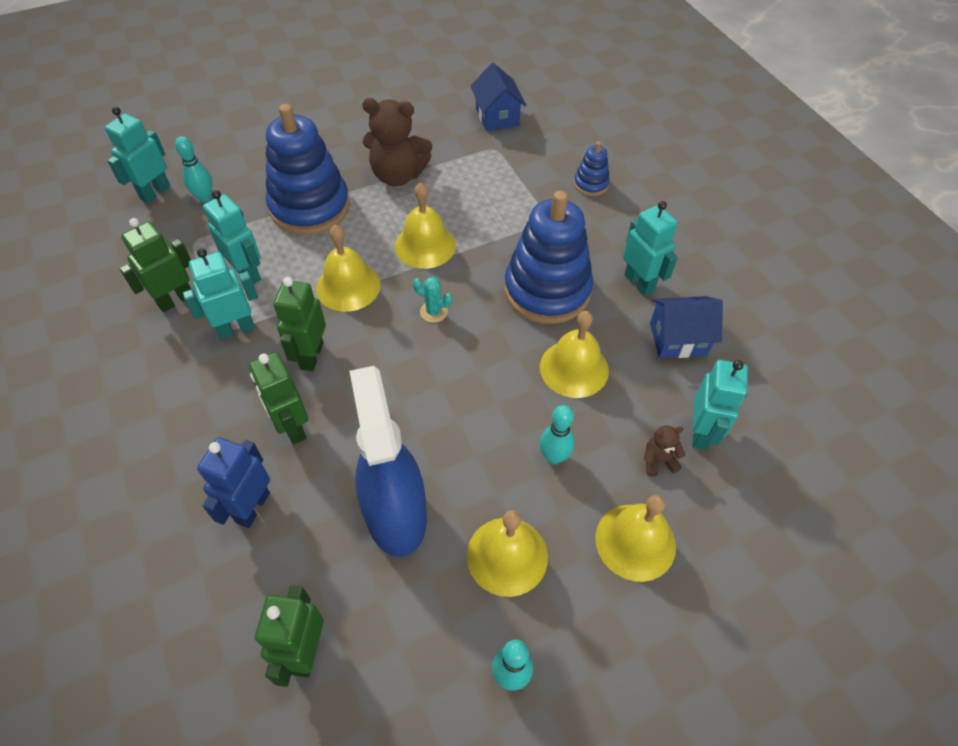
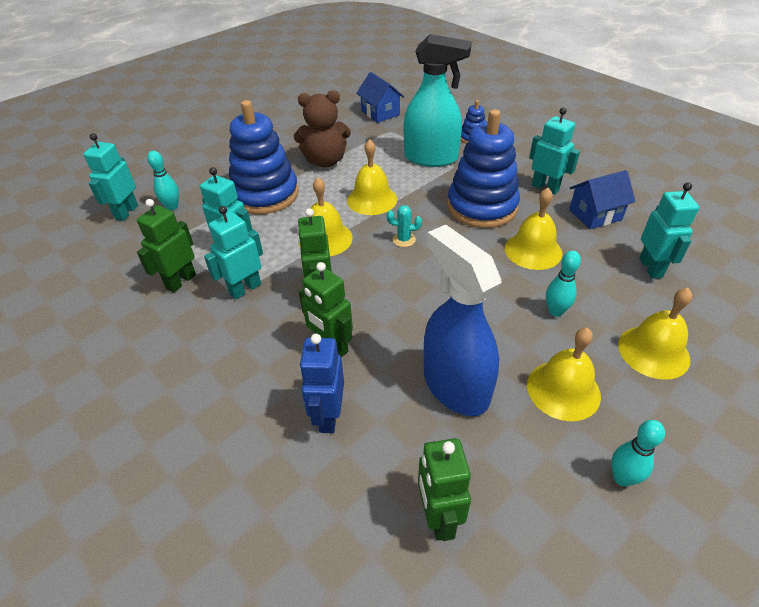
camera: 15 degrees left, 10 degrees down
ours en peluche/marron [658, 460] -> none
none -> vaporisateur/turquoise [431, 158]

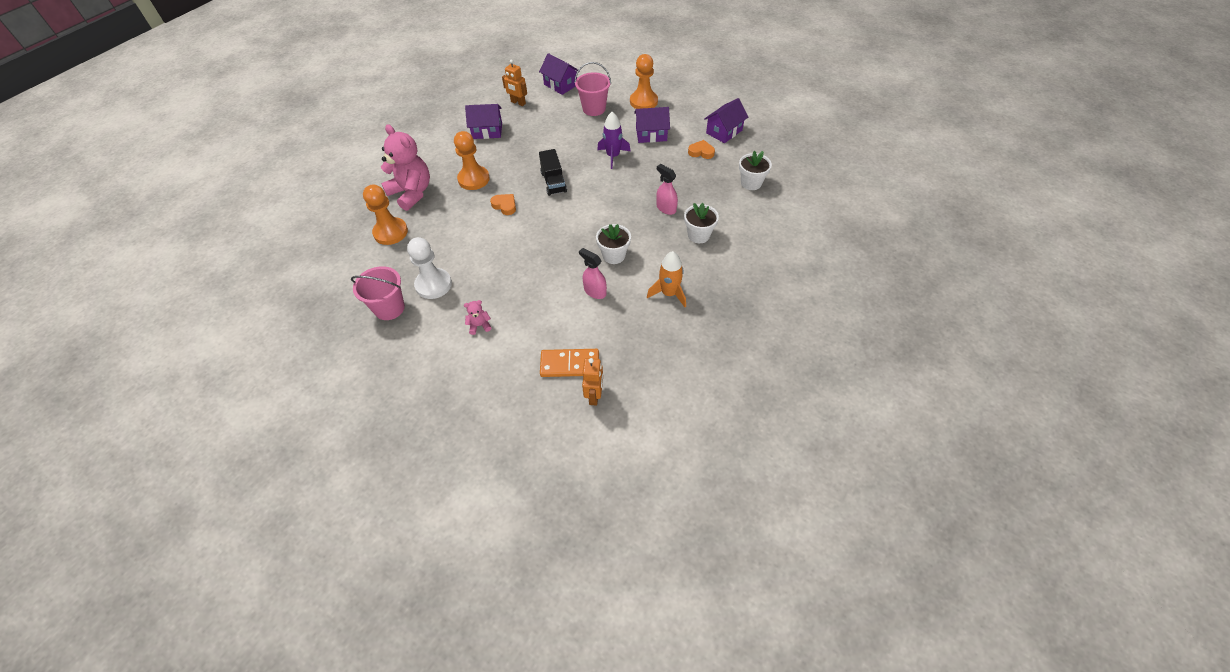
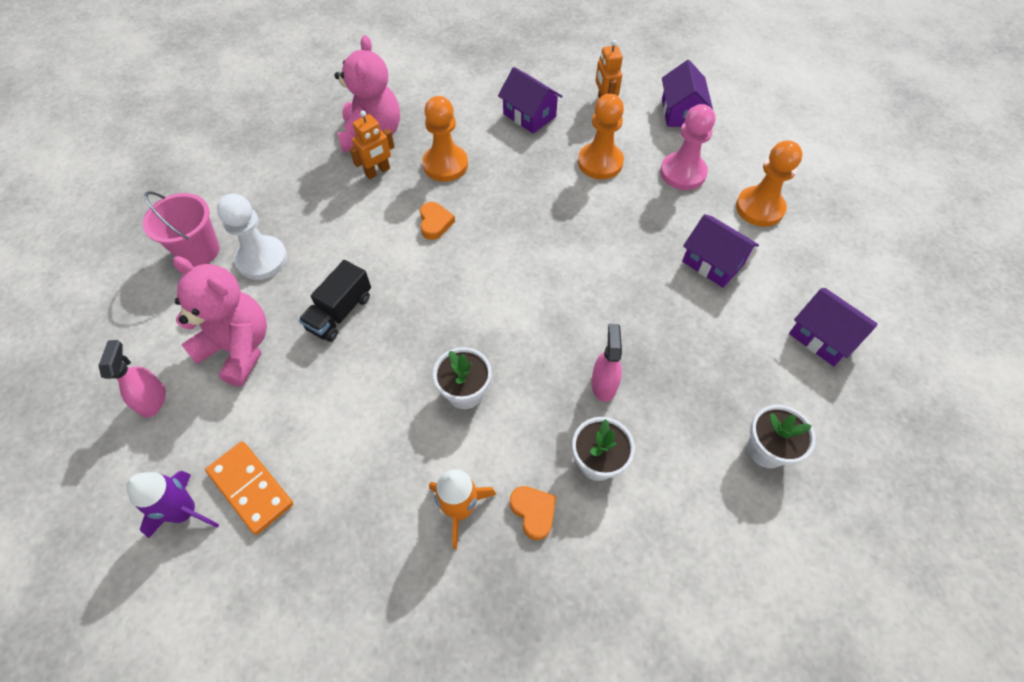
camera: 45 degrees right, 5 degrees up
pion/orange [390, 232] -> pion/orange [600, 162], move
ours en peluche/rose [479, 325] -> ours en peluche/rose [238, 348], x2.42
camion/noir [553, 182] -> camion/noir [340, 312], move
seau/rose [594, 109] -> pion/rose [683, 173]
vaporisateur/rose [595, 291] -> vaporisateur/rose [153, 399], move
robot/orange [594, 395] -> robot/orange [378, 172], move
fusée/violet [613, 156] -> fusée/violet [185, 512], move
cœur/orange [701, 152] -> cœur/orange [533, 512], move
maison/violet [724, 131] -> maison/violet [822, 337], 45 degrees clockwise

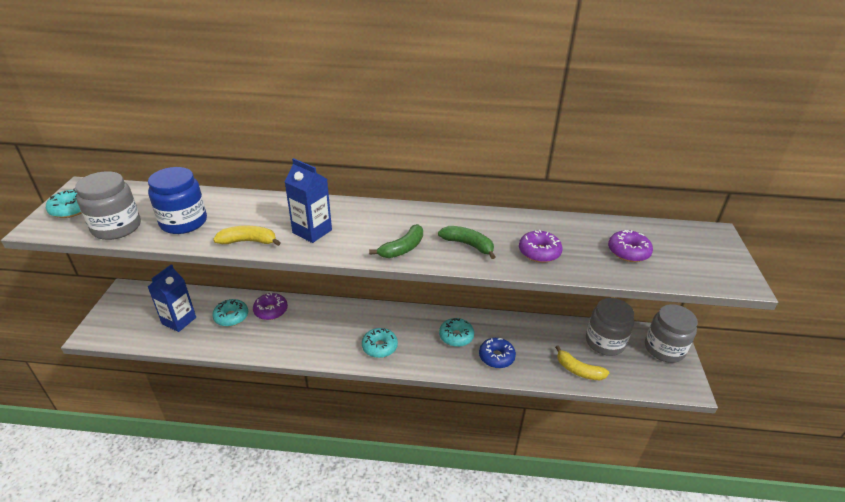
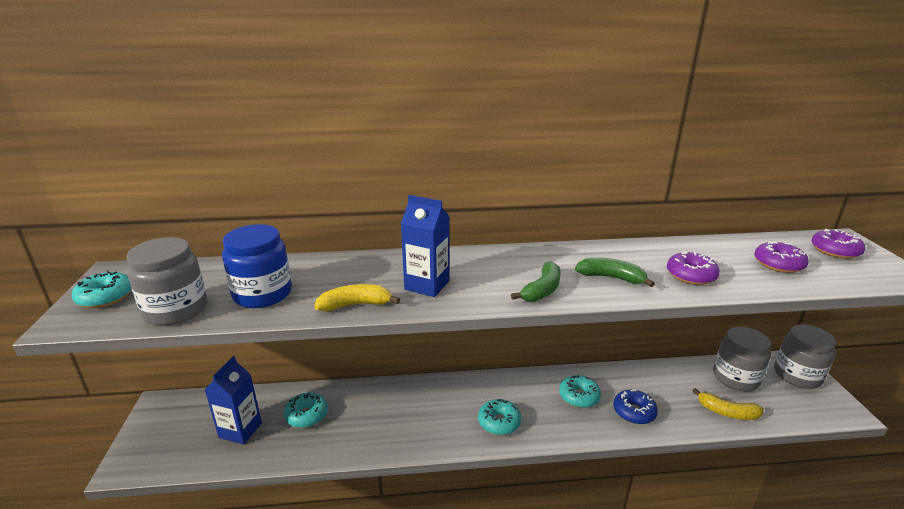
camera: 10 degrees left, 10 degrees down
beignet/violet [271, 310] -> beignet/violet [835, 251], move

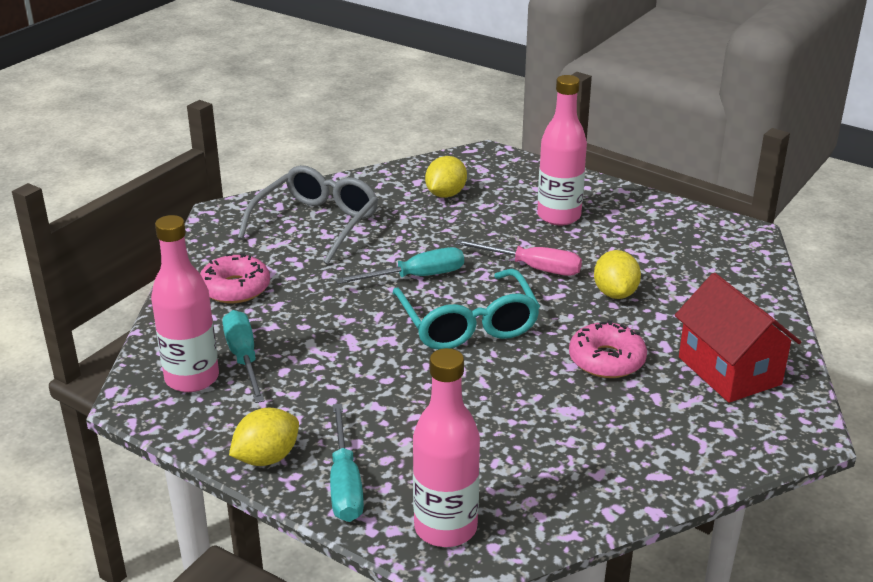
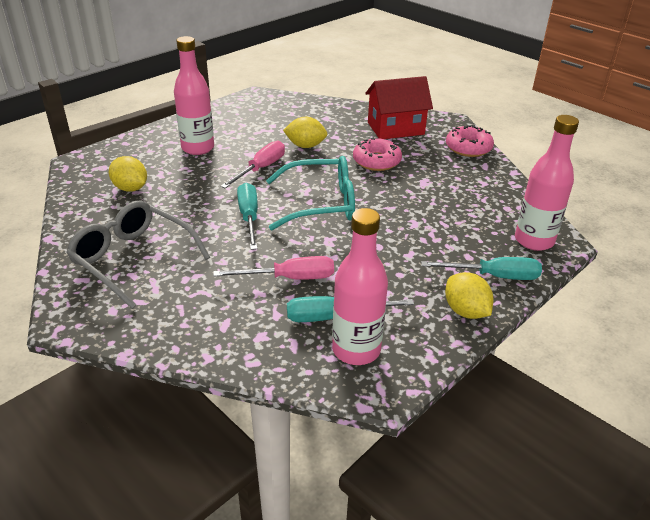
camera: 80 degrees left, 5 degrees up
beignet/rose [235, 288] -> beignet/rose [468, 148], move
none -> tournevis/rose [290, 278]

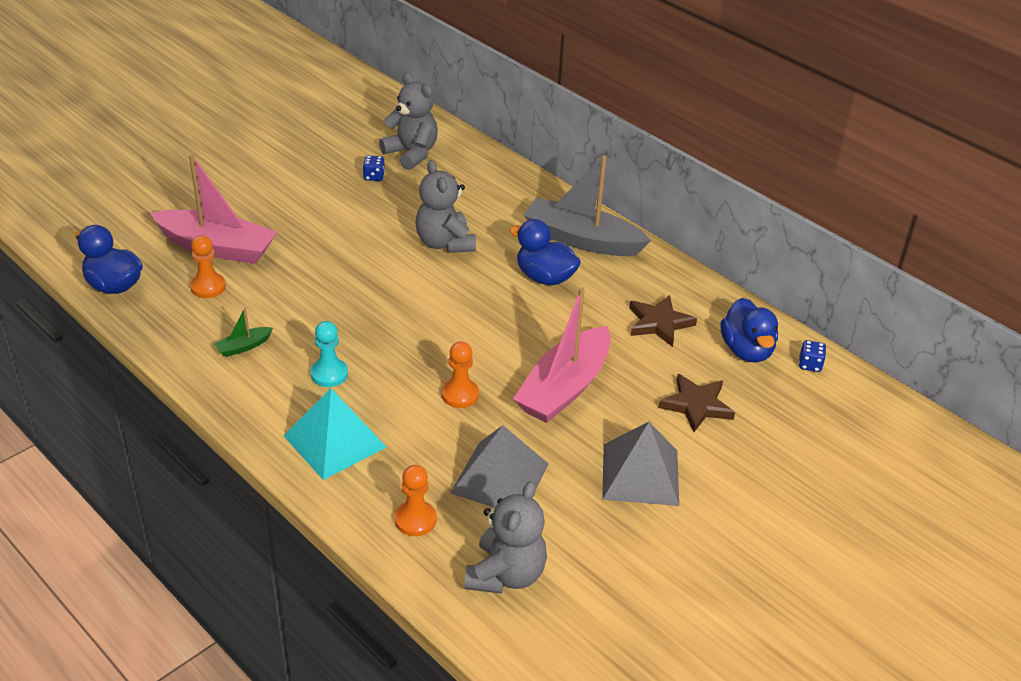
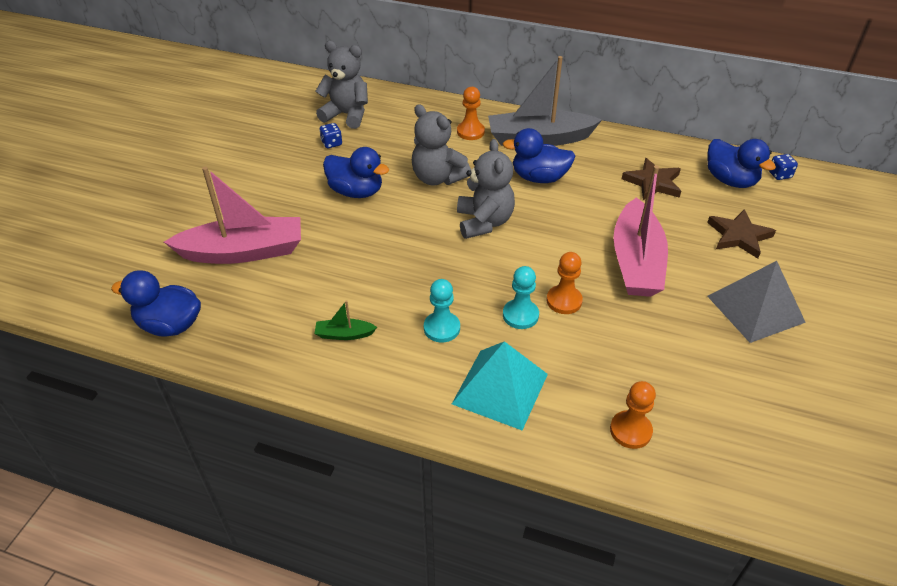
camera: 25 degrees left, 5 degrees up
pion/orange [208, 287] -> pion/orange [470, 132], move
bateau/vert [243, 347] -> bateau/vert [344, 334], 60 degrees clockwise
pyramide/gris [500, 478] -> none
ours en peluche/gris [506, 574] -> ours en peluche/gris [484, 222], move
none -> canard/bleu [356, 192]
none -> pion/turquoise [520, 315]

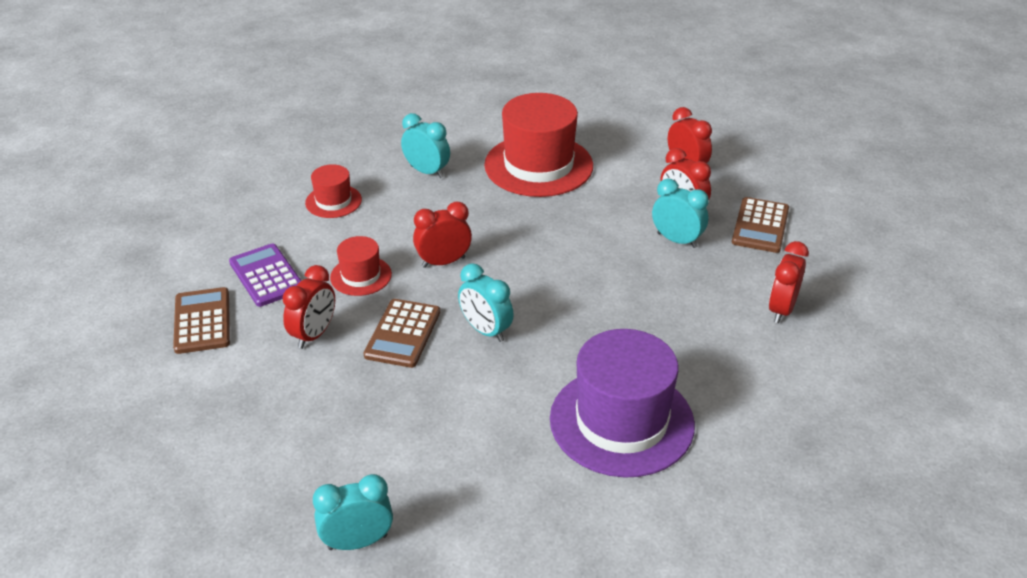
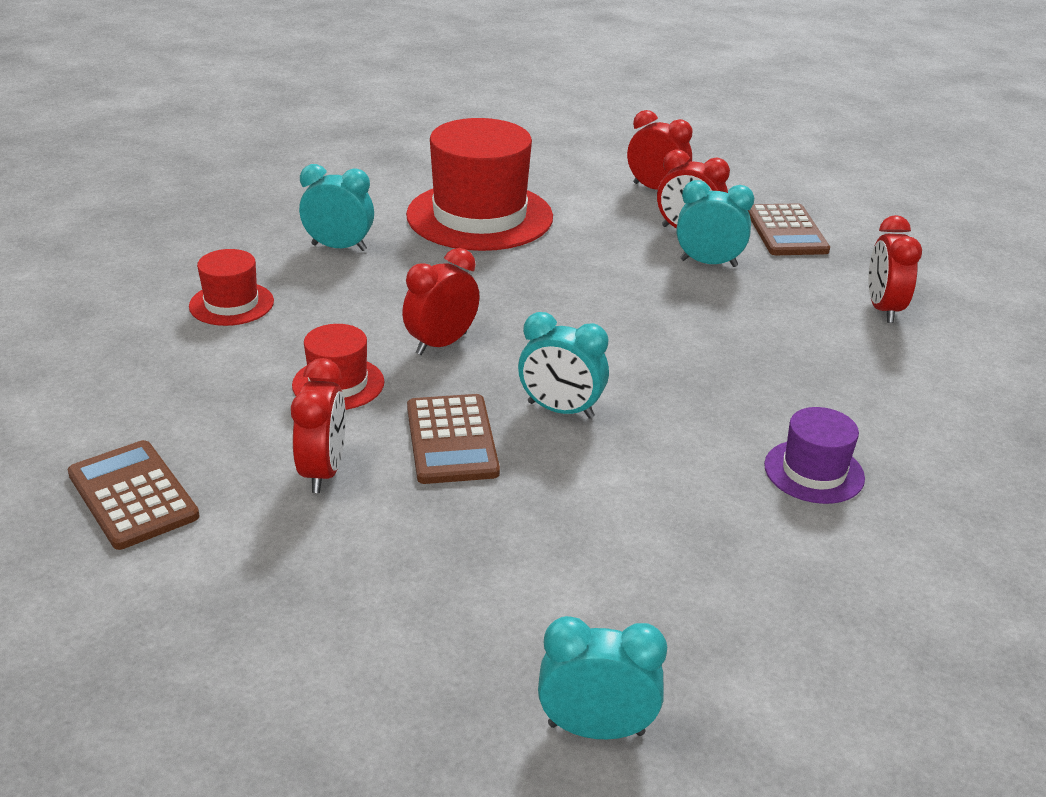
camera: 25 degrees left, 5 degrees down
calculatrice/violet [266, 276] -> none
réveil/turquoise [357, 542] -> réveil/turquoise [596, 729], 45 degrees clockwise
chapeau/violet [621, 421] -> chapeau/violet [814, 471], x0.49

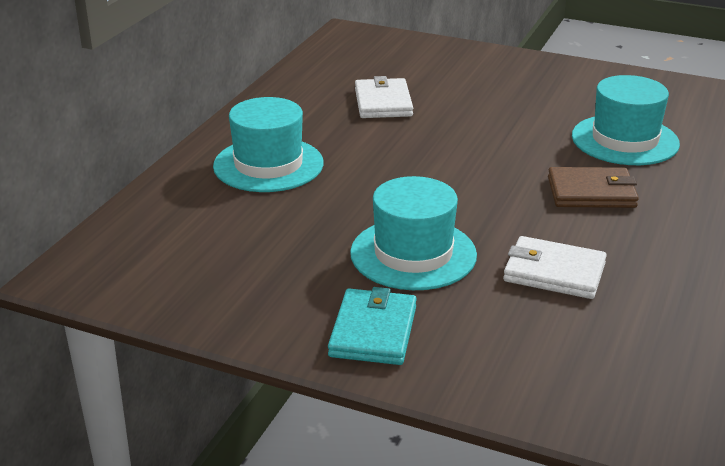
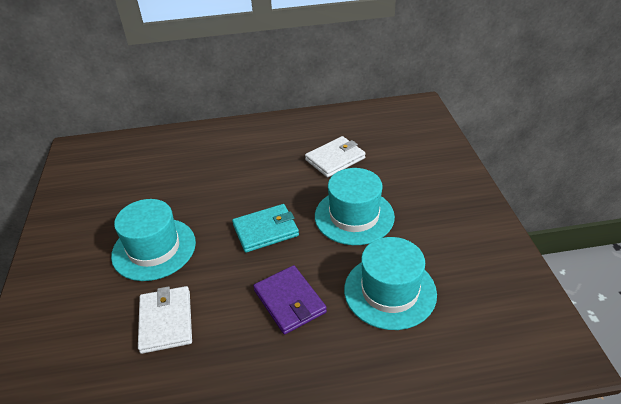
camera: 60 degrees right, 10 degrees up
chapeau/turquoise [268, 165] -> chapeau/turquoise [354, 216], move
portefeuille/turquoise [373, 331] -> portefeuille/turquoise [266, 230], move
portefeuille/marron [591, 192] -> portefeuille/violet [289, 301]

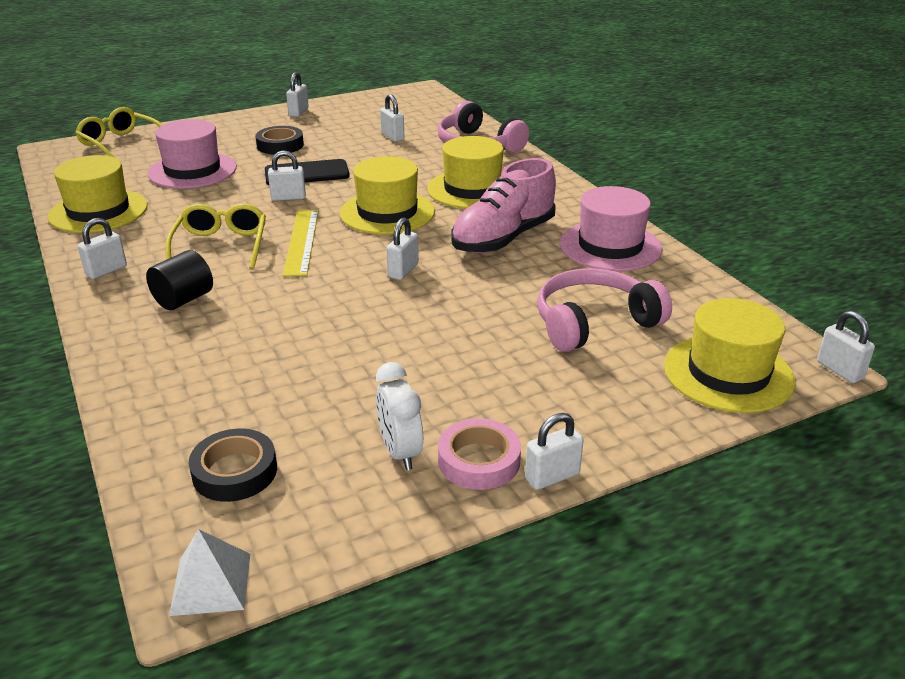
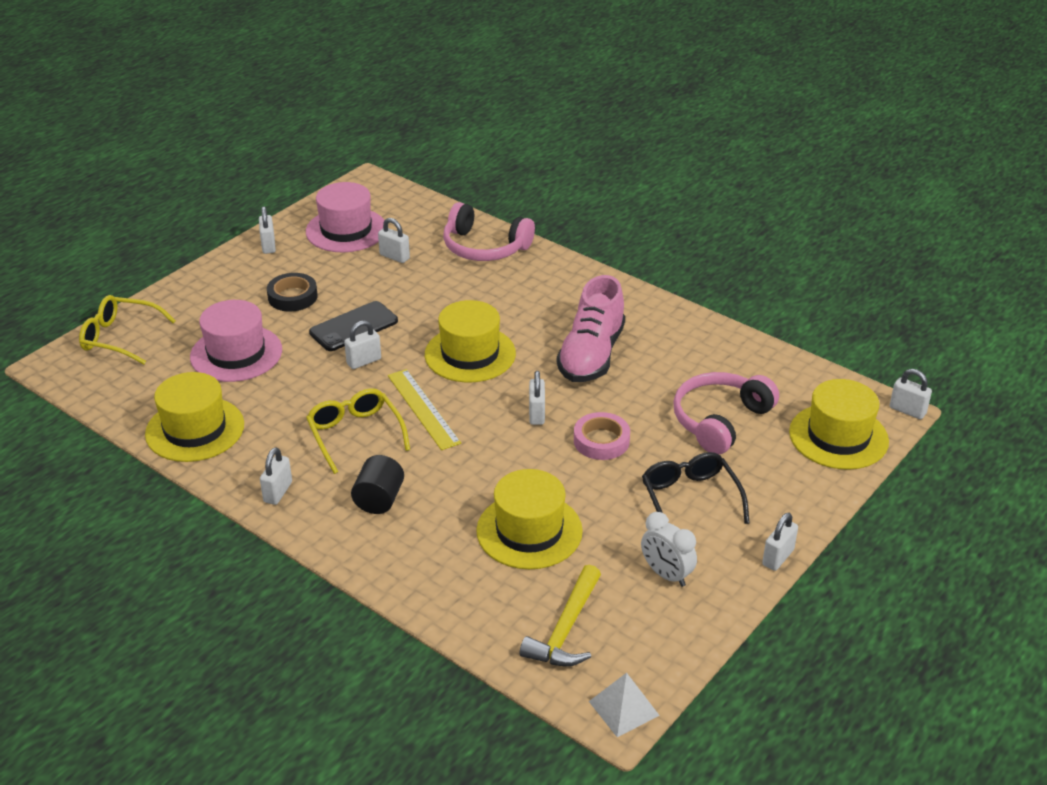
camera: 25 degrees left, 5 degrees up
ruban adhésif/noir [235, 471] -> marteau/jaune [566, 629]
chapeau/jaune [472, 189] -> chapeau/jaune [529, 531], move
ruban adhésif/rose [479, 460] -> ruban adhésif/rose [601, 441], move
chapeau/rose [610, 246] -> chapeau/rose [346, 230], move
none -> lunettes/noir [690, 499]

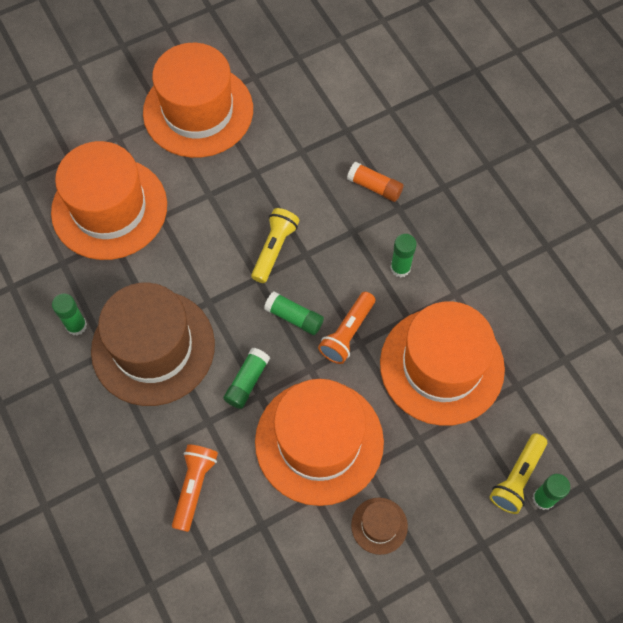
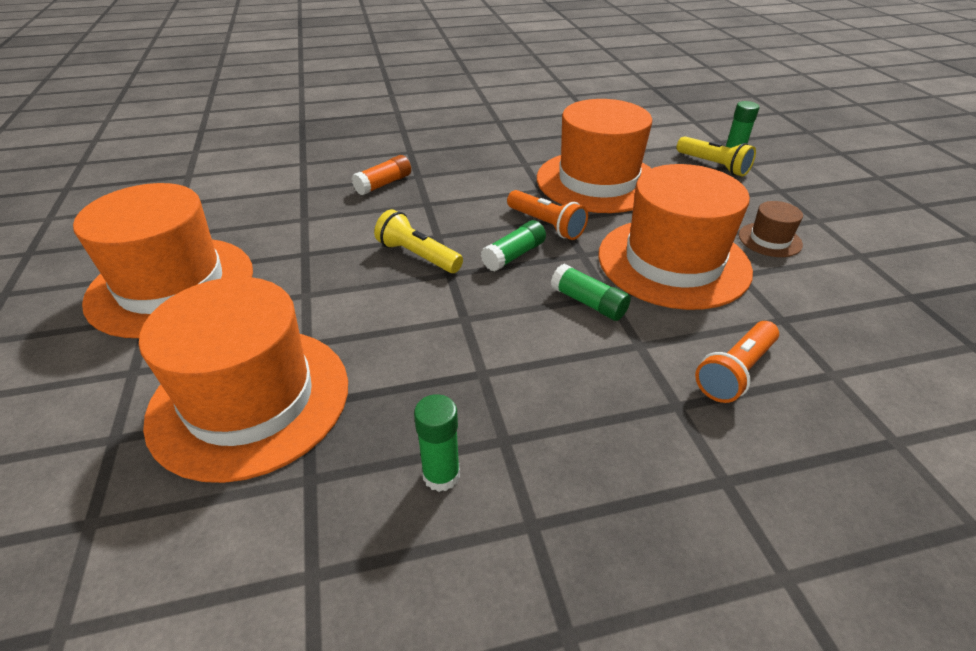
camera: 75 degrees left, 25 degrees down
chapeau/marron [153, 347] -> none
lampe de poche/orange [194, 487] -> lampe de poche/orange [735, 372], 75 degrees counterclockwise
bâton de colle/vert [400, 268] -> none

